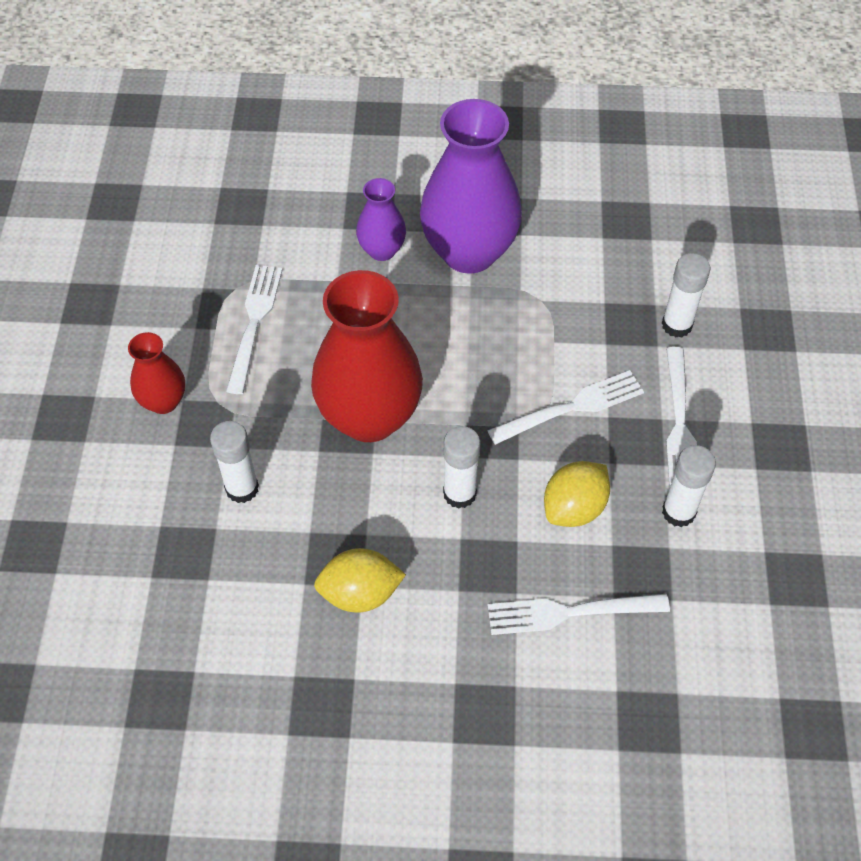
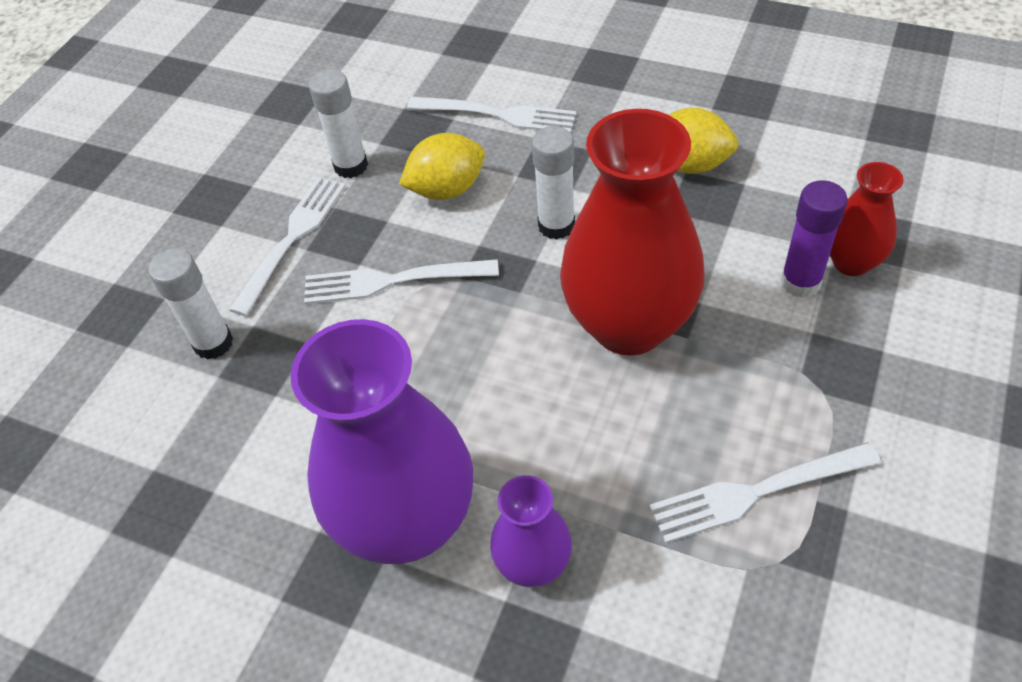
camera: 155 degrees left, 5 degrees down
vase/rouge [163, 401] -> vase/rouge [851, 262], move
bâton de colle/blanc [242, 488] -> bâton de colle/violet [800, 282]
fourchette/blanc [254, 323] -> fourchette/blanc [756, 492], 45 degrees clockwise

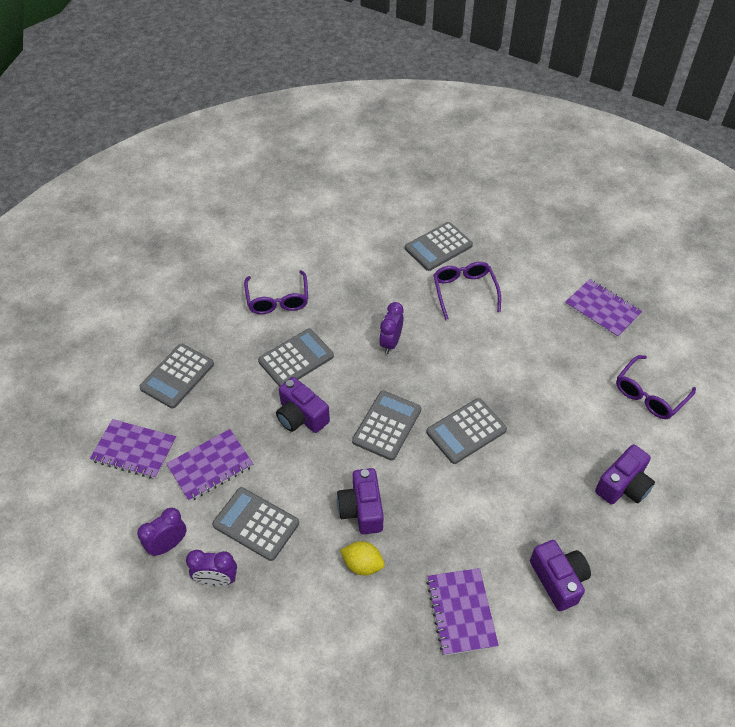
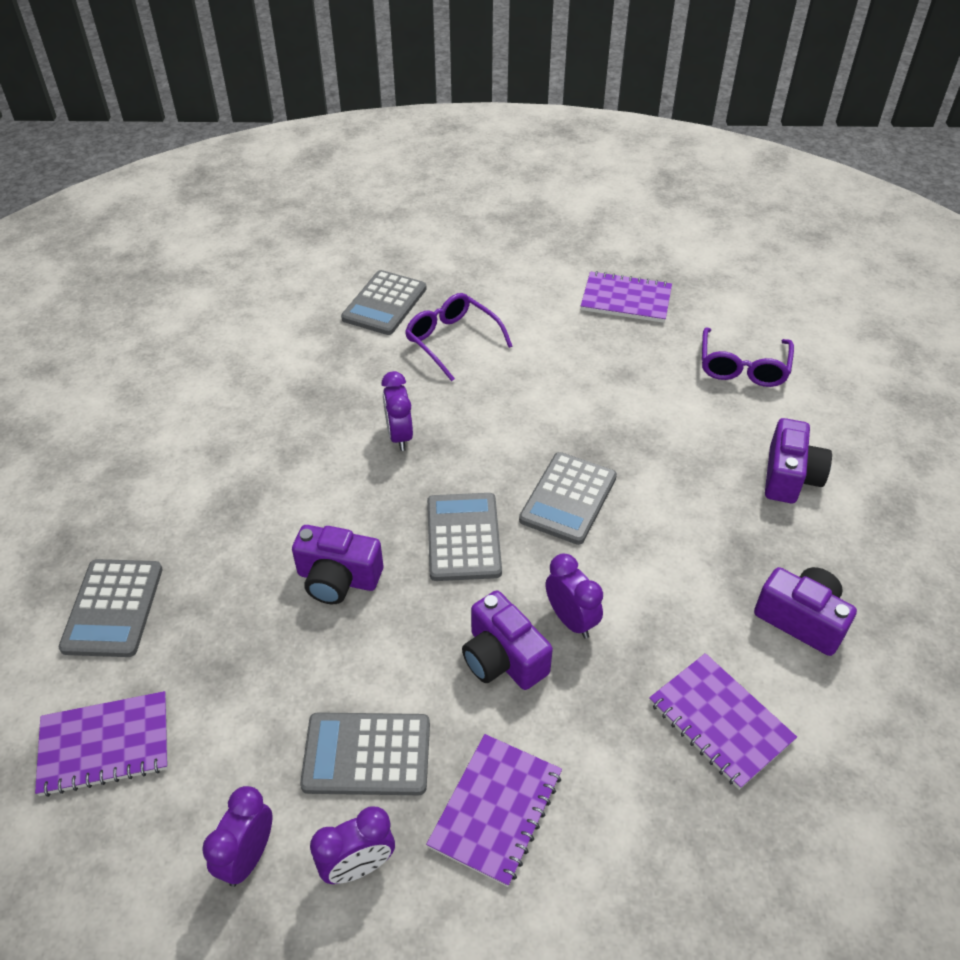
camera: 30 degrees left, 5 degrees down
carnet/violet [210, 466] -> carnet/violet [496, 810], move
lunettes/violet [277, 299] -> none
calculatrice/gris [296, 359] -> none
citron/jaune [362, 564] -> none
none -> réveil/violet [571, 620]

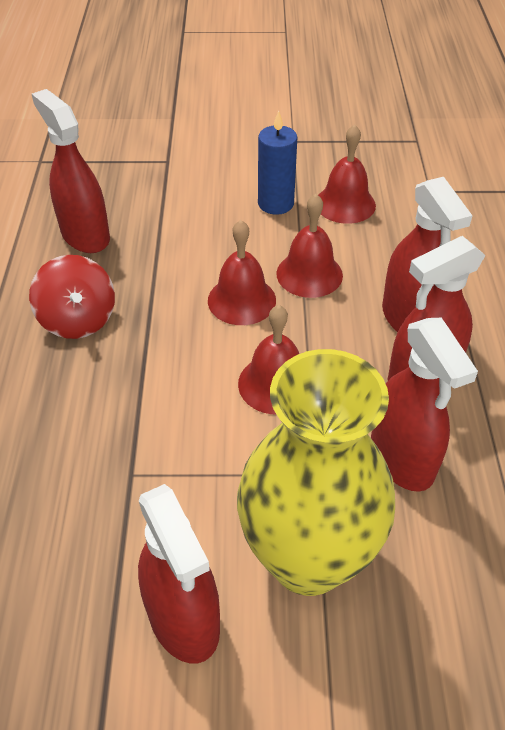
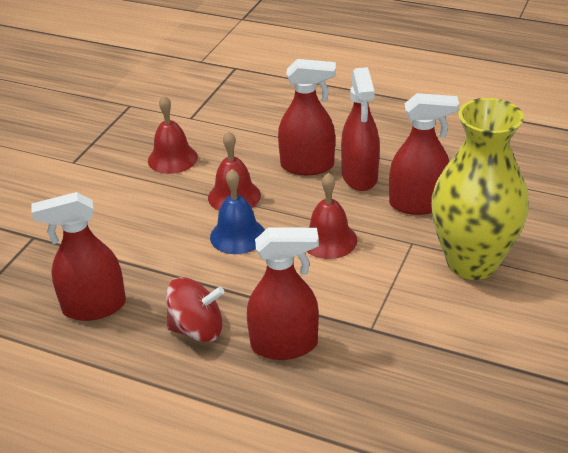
camera: 65 degrees left, 10 degrees down
vaporisateur/rouge [183, 618] -> vaporisateur/rouge [284, 345], move
cloche/rouge [241, 300] -> cloche/bleu [237, 235]
bougie/bleu [275, 203] -> none

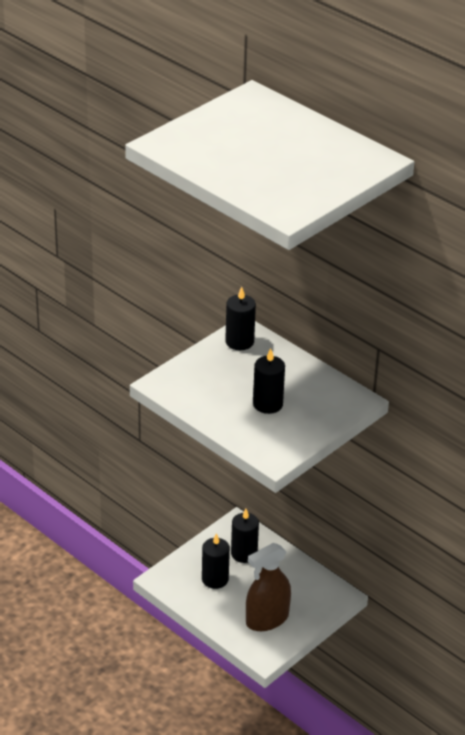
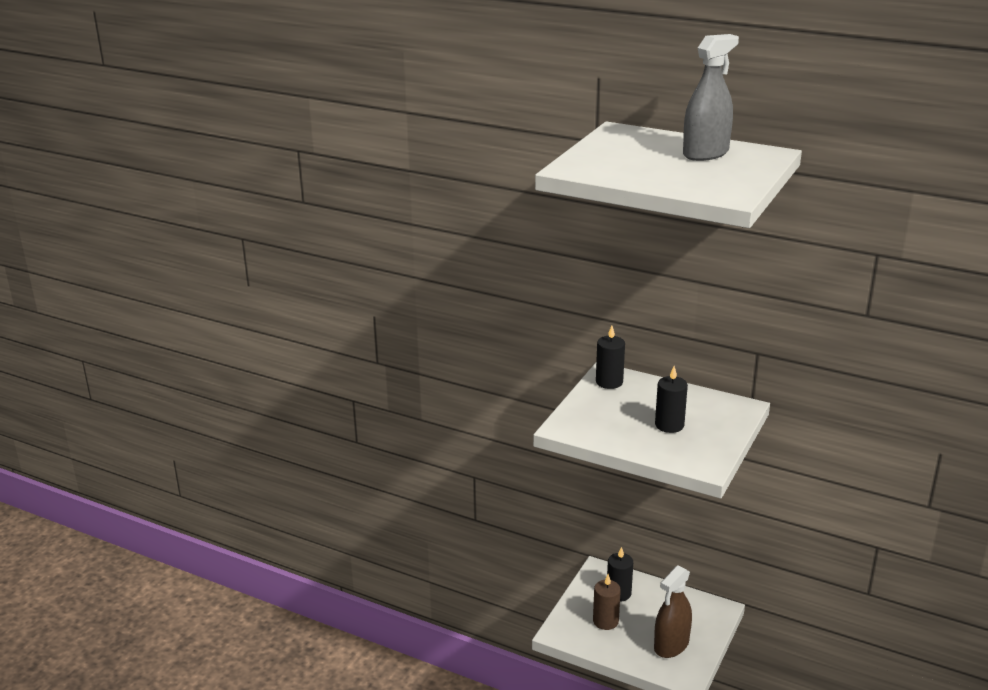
camera: 15 degrees left, 10 degrees down
bougie/noir [215, 579] -> bougie/marron [605, 621]
none -> vaporisateur/gris [705, 153]

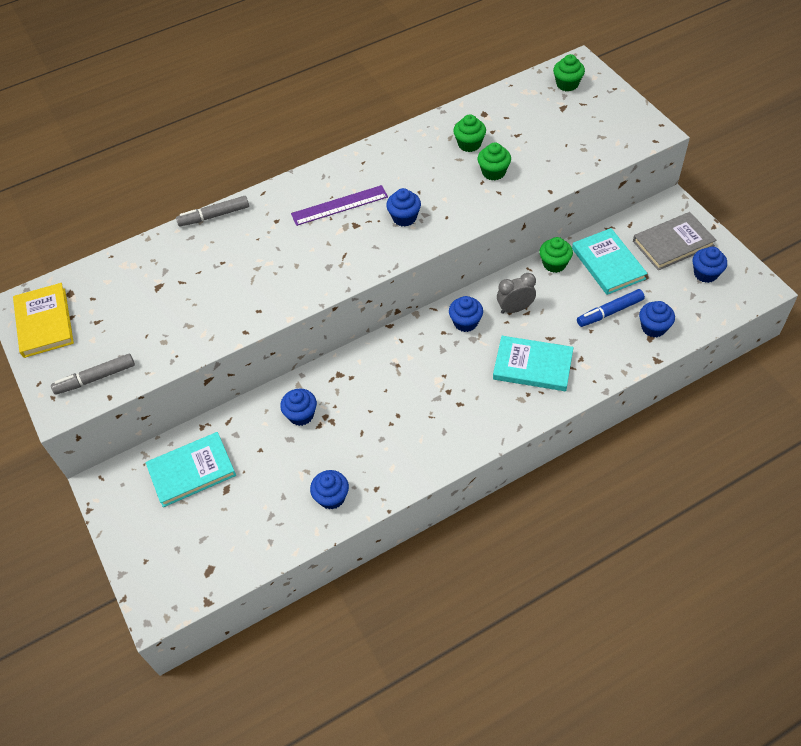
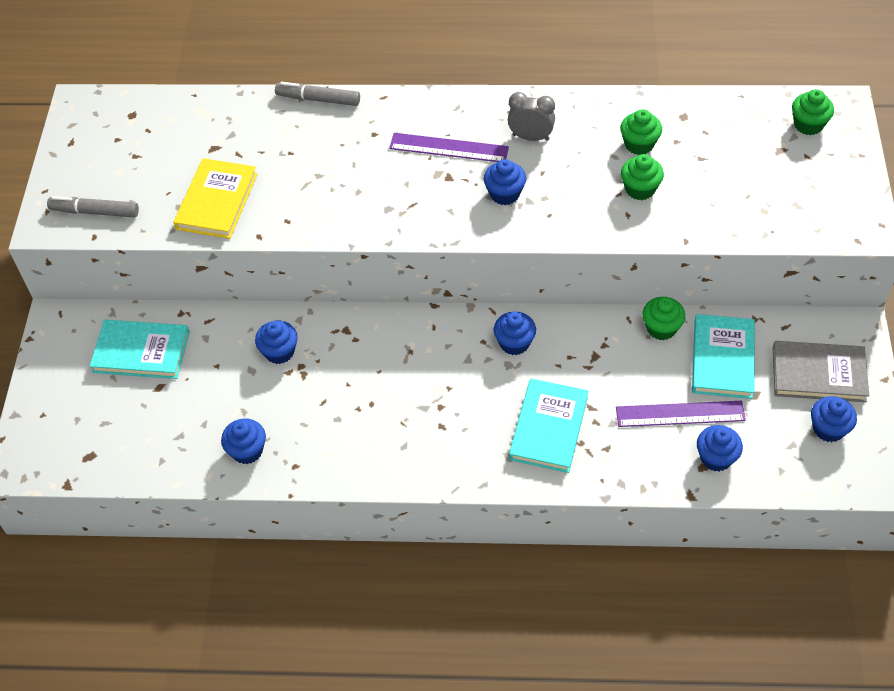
camera: 30 degrees right, 0 degrees up
livre/jaune [44, 322] -> livre/jaune [216, 201], move
livre/turquoise [532, 366] -> livre/turquoise [548, 428], 60 degrees clockwise
réveil/gris [515, 309] -> réveil/gris [530, 137], move
feutre/bleu [610, 312] -> règle/violet [680, 414]

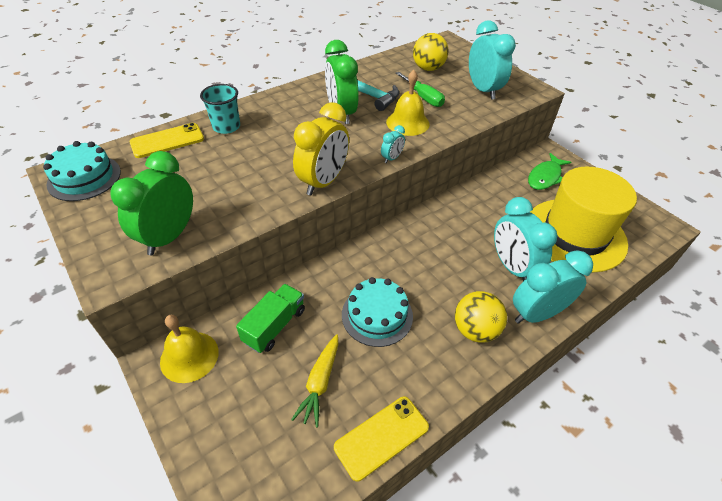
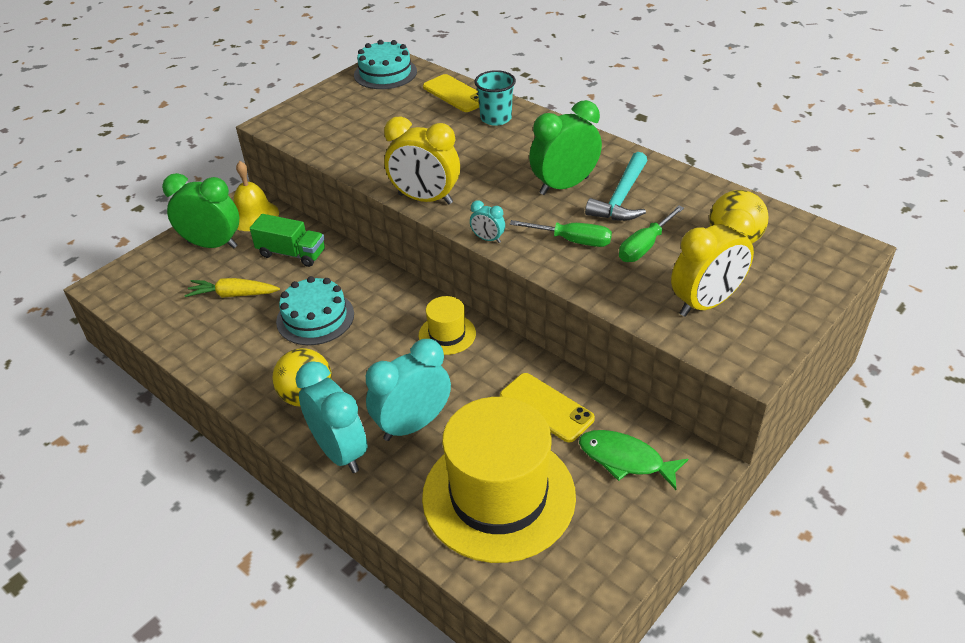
camera: 80 degrees right, 5 degrees down
réveil/vert [169, 237] -> réveil/vert [212, 245], move
téléphone/jaune [381, 437] -> téléphone/jaune [546, 407], move
cloche/jaune [407, 123] -> tournevis/vert [572, 241]
réveil/turquoise [483, 90] -> réveil/jaune [705, 303]
none -> chapeau/jaune [447, 334]

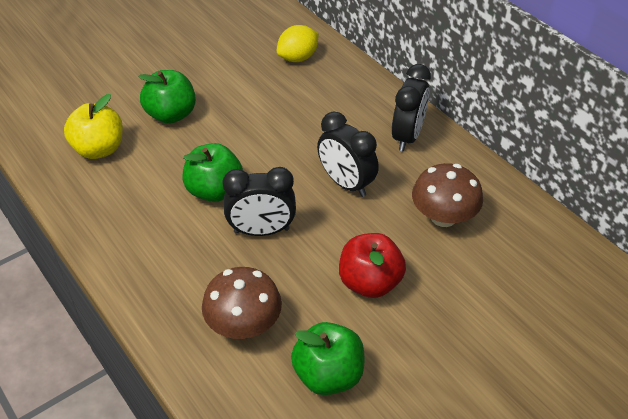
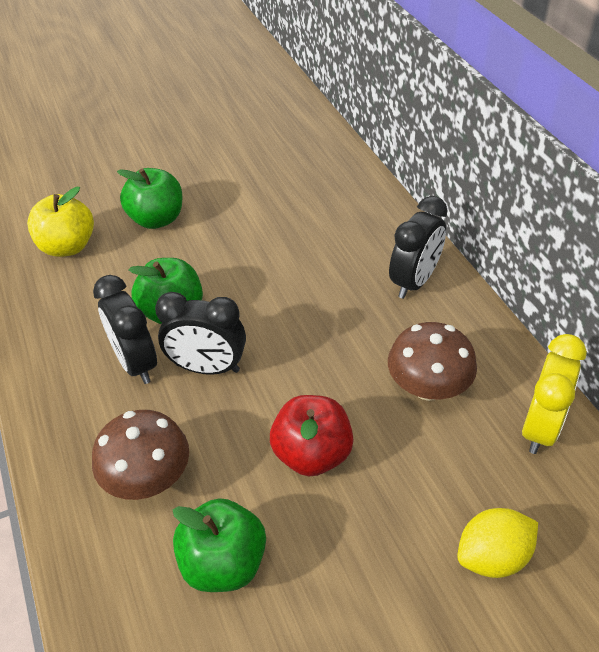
camera: 15 degrees right, 0 degrees up
citron/jaune [298, 58] -> citron/jaune [492, 556], move
réveil/noir [346, 184] -> réveil/noir [135, 363], move
none -> réveil/jaune [540, 428]

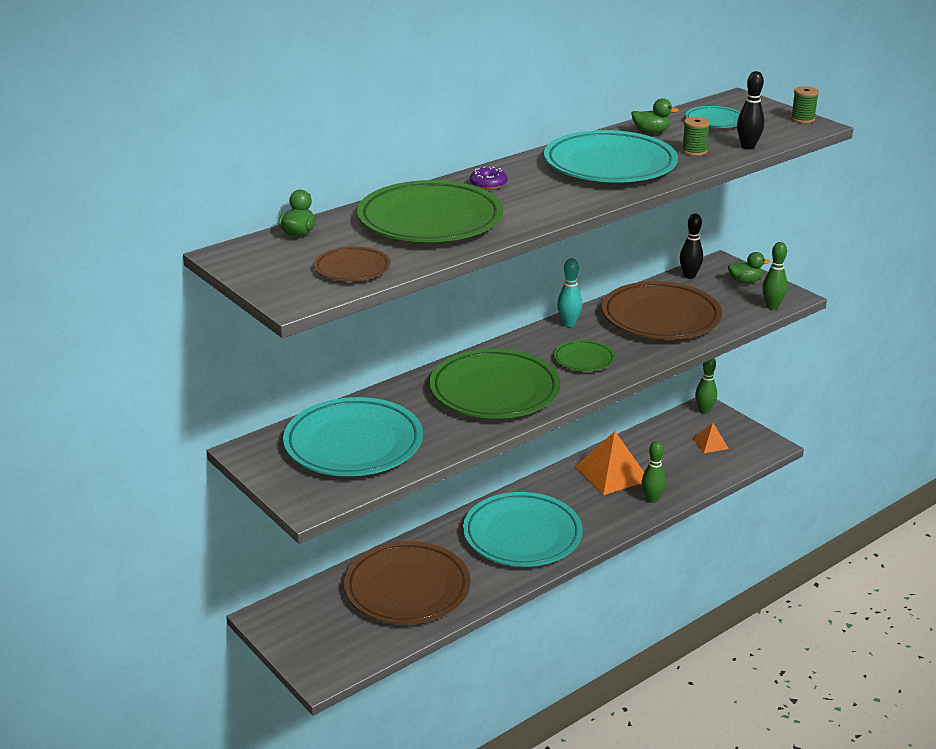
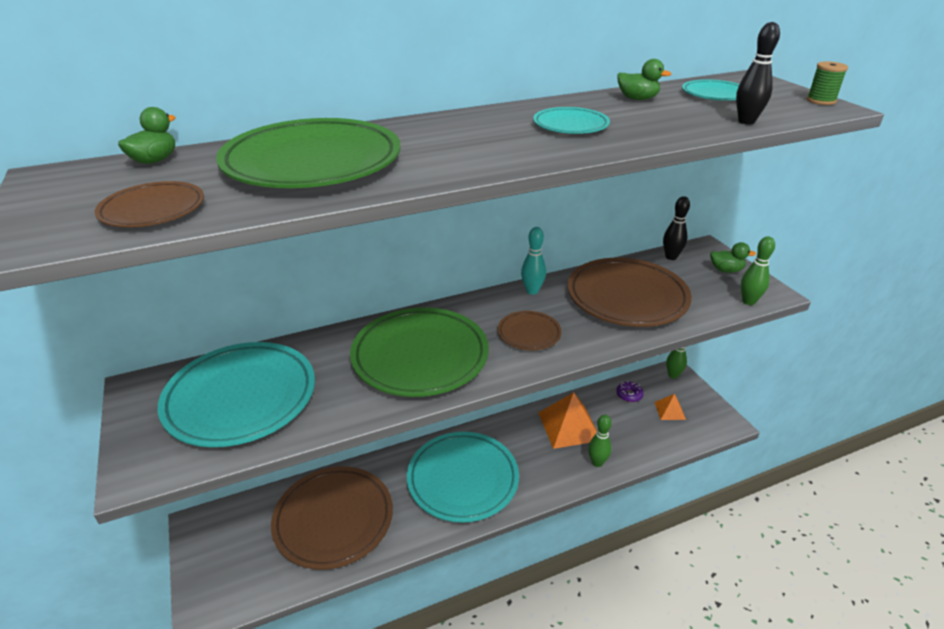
camera: 15 degrees right, 5 degrees up
beignet/violet [488, 184] -> beignet/violet [629, 395], move
assiette/turquoise [610, 165] -> assiette/turquoise [570, 125], x0.49
assiette/vert [584, 359] -> assiette/marron [529, 333]
bobine/vert [694, 151] -> none

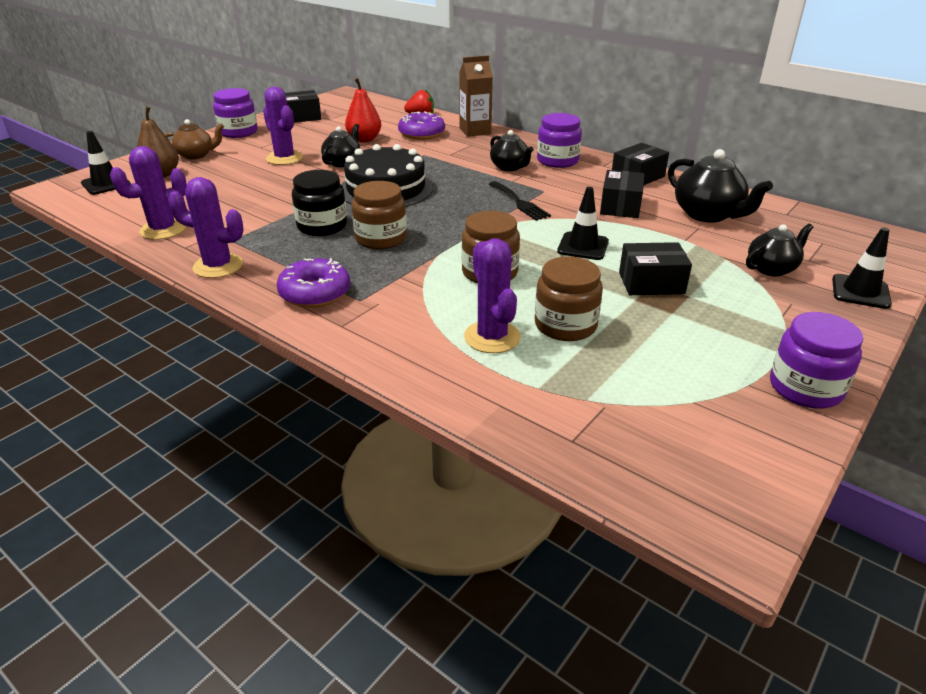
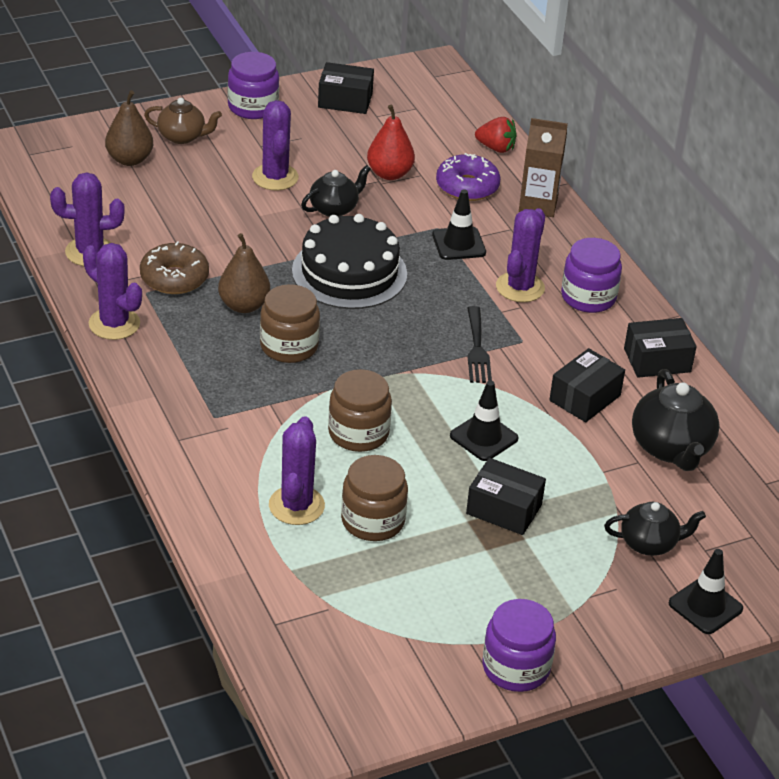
camera: 25 degrees right, 5 degrees up
cône de chantier/noir [106, 184] -> cône de chantier/noir [459, 244], move
beignet/violet [315, 293] -> none
bocal/noir [322, 226] -> poire/marron [244, 305]
théière/noir [510, 167] -> cactus/violet [520, 287]
none -> beignet/marron [174, 278]

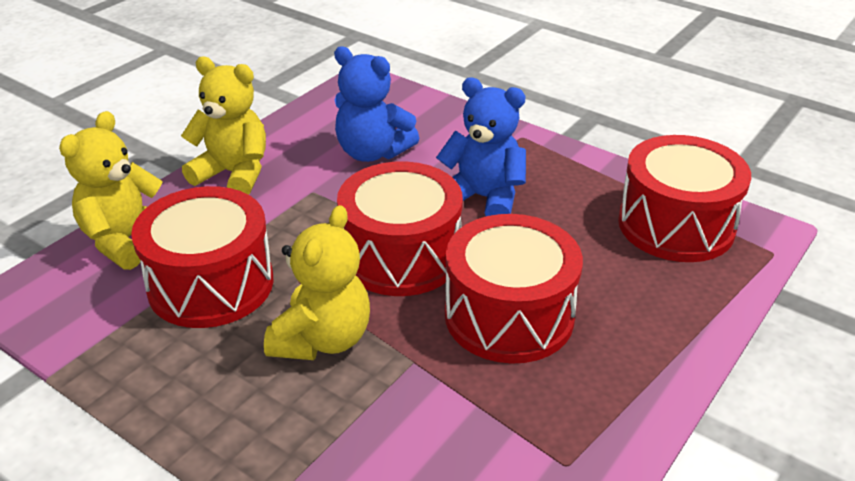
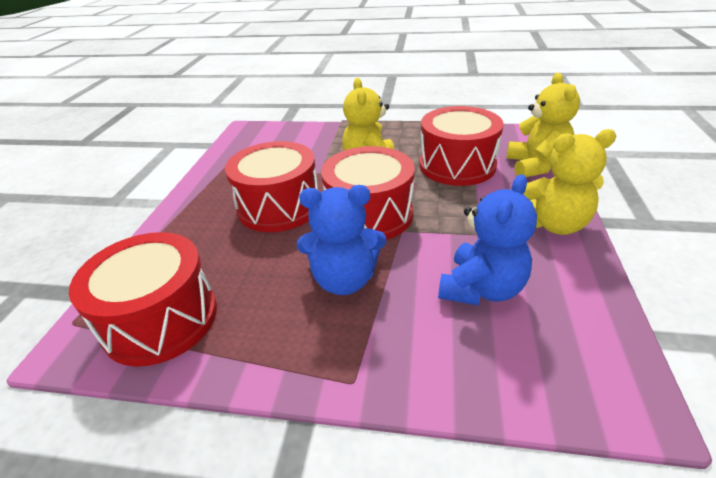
camera: 155 degrees right, 0 degrees up
ours en peluche/bleu [372, 152] -> ours en peluche/bleu [481, 288], 120 degrees clockwise

